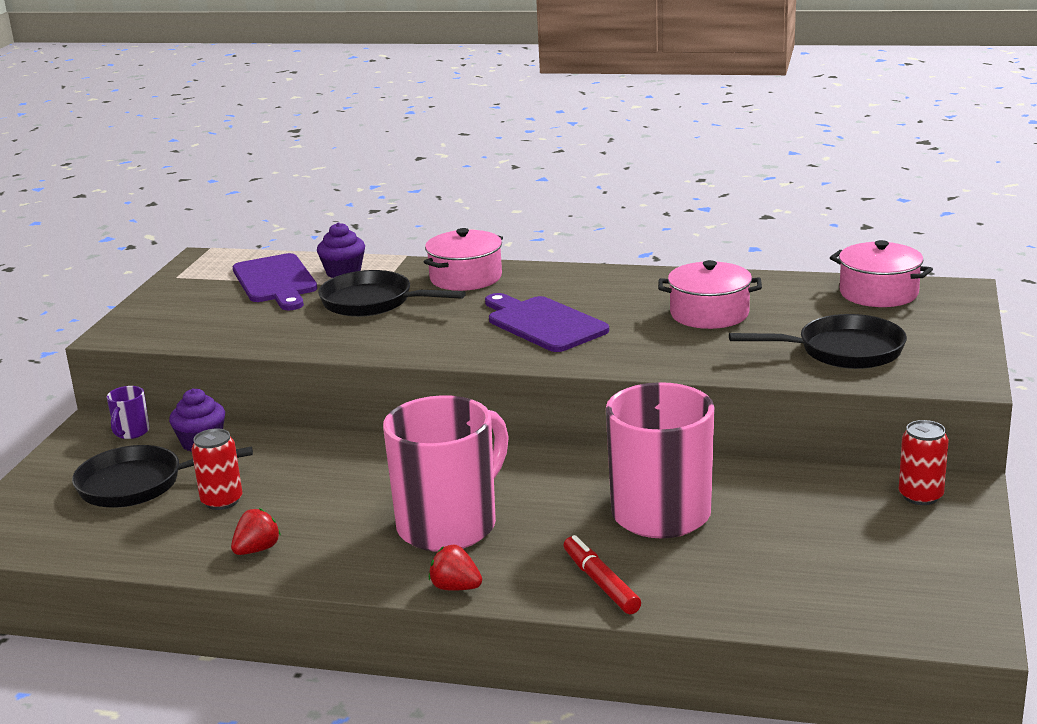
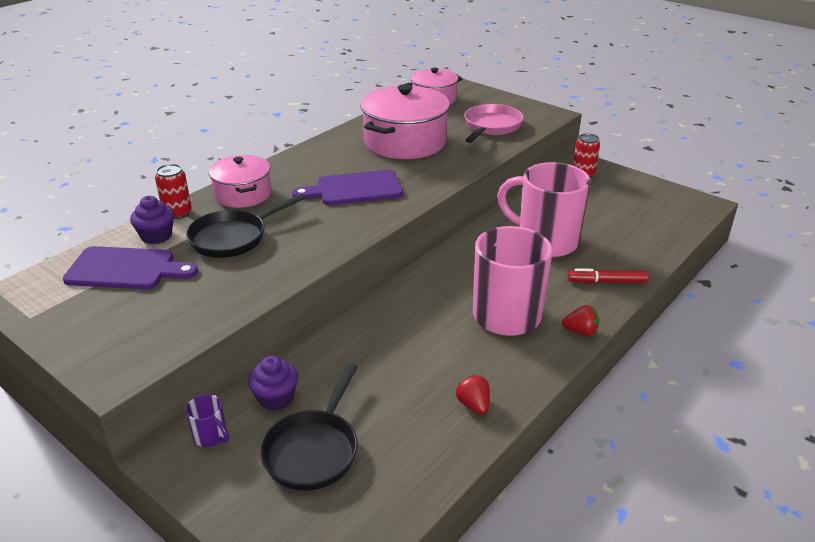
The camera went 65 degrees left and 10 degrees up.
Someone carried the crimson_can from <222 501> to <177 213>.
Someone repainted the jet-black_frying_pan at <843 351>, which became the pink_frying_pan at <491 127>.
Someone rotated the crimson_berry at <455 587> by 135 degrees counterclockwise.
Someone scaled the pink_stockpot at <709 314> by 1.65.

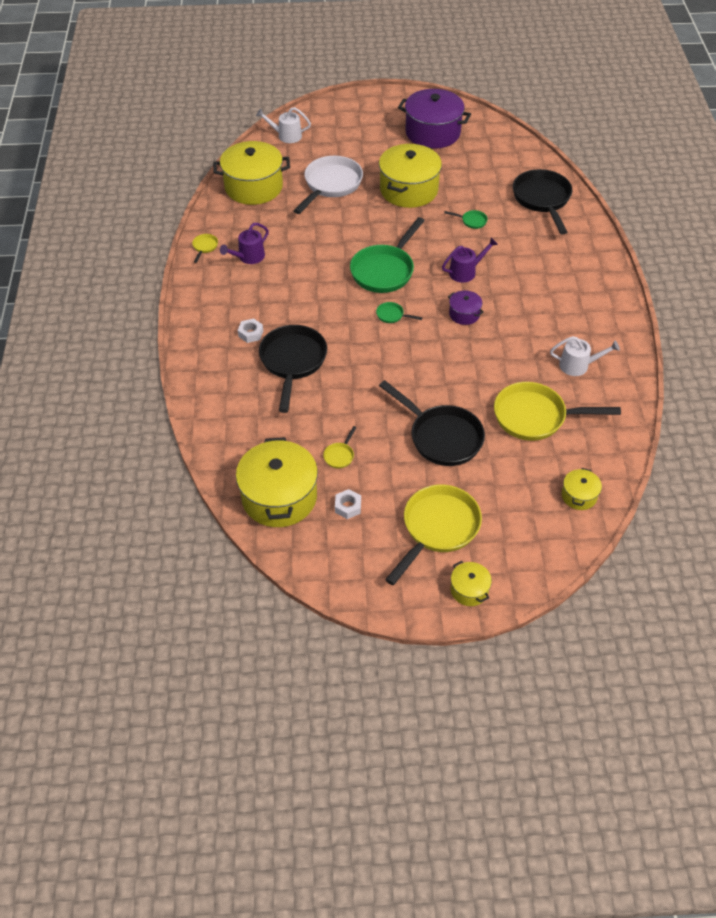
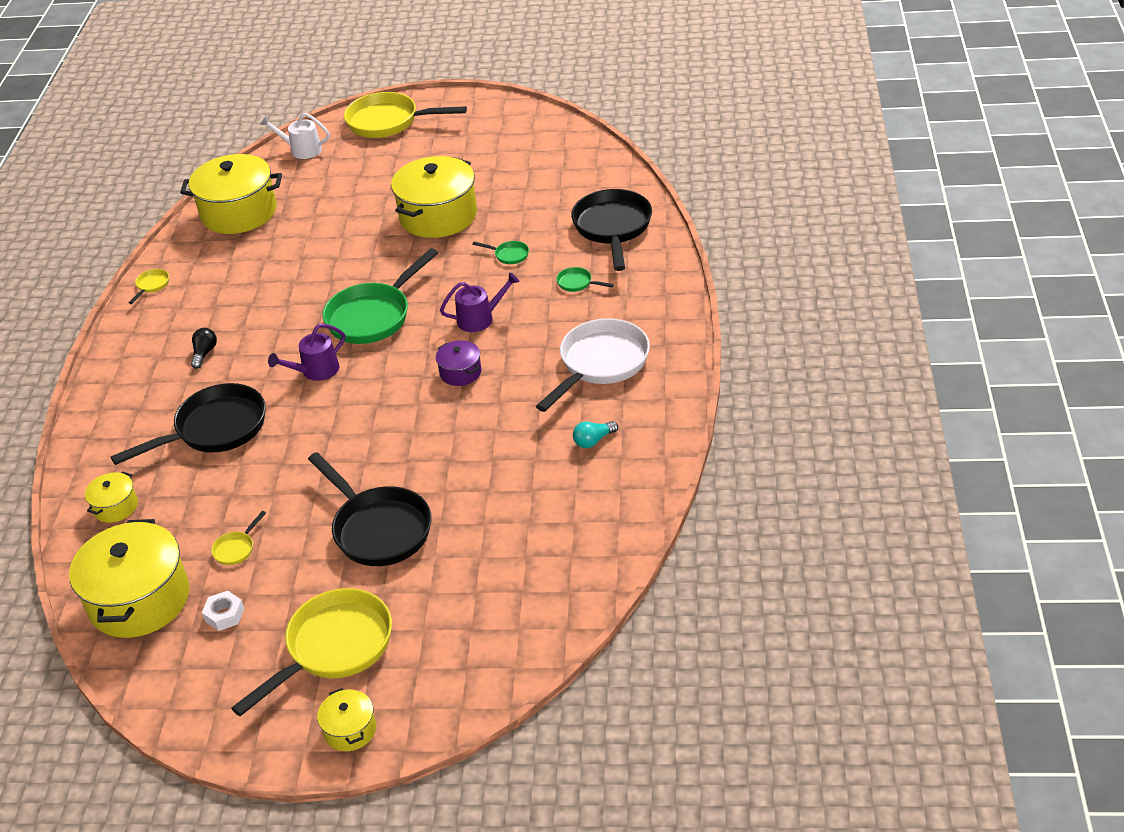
The camera went 10 degrees right and 10 degrees down.
Someone took away the pure_white_nut at <250 333>.
Someone took away the royal_purple_stockpot at <432 133>.
Someone put down the jet-black_bulb at <204 353>.
Someone carried the royal_purple_watering_can from <248 257> to <316 371>.
Someone carried the pure_white_frying_pan from <331 185> to <600 364>.
Someone carried the emerald_frying_pan from <392 315> to <577 283>.
Someone carried the golden_frying_pan from <535 417> to <388 122>.
Someone carried the golden_stockpot from <579 496> to <115 507>.
Someone swapped the pure_white_watering_can at <578 365> for the aqua_bulb at <593 440>.
Someone rotated the jet-black_frying_pan at <292 362> by 45 degrees clockwise.

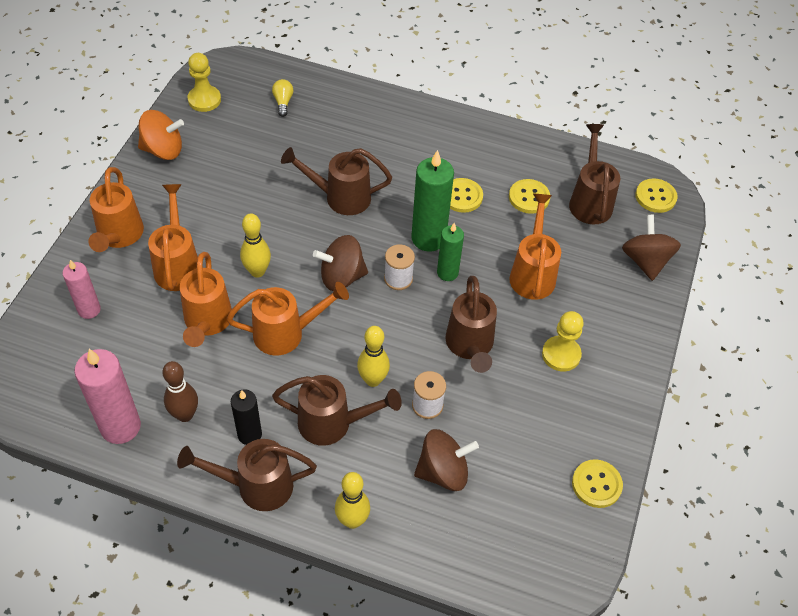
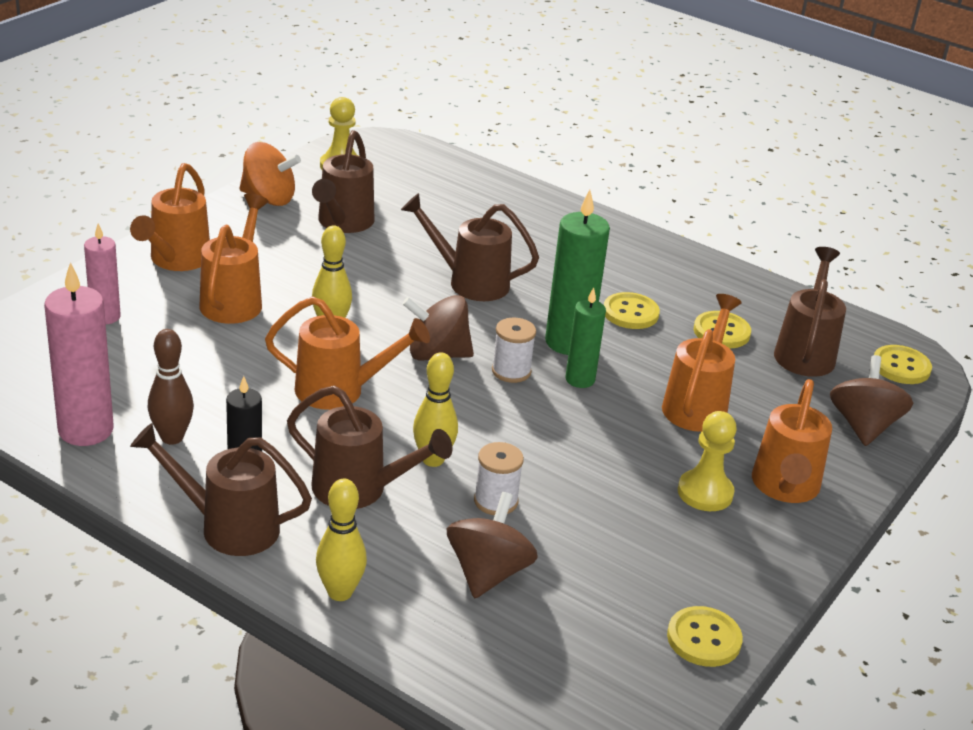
The camera went 15 degrees right and 20 degrees down.
Someone took away the golden_bulb at <283 102>.
Someone carried the orange_watering_can from <207 322> to <785 487>.
Someone carried the brown_watering_can from <470 345> to <343 223>.
Someone rotated the brown_whirligig at <443 471> by 75 degrees counterclockwise.

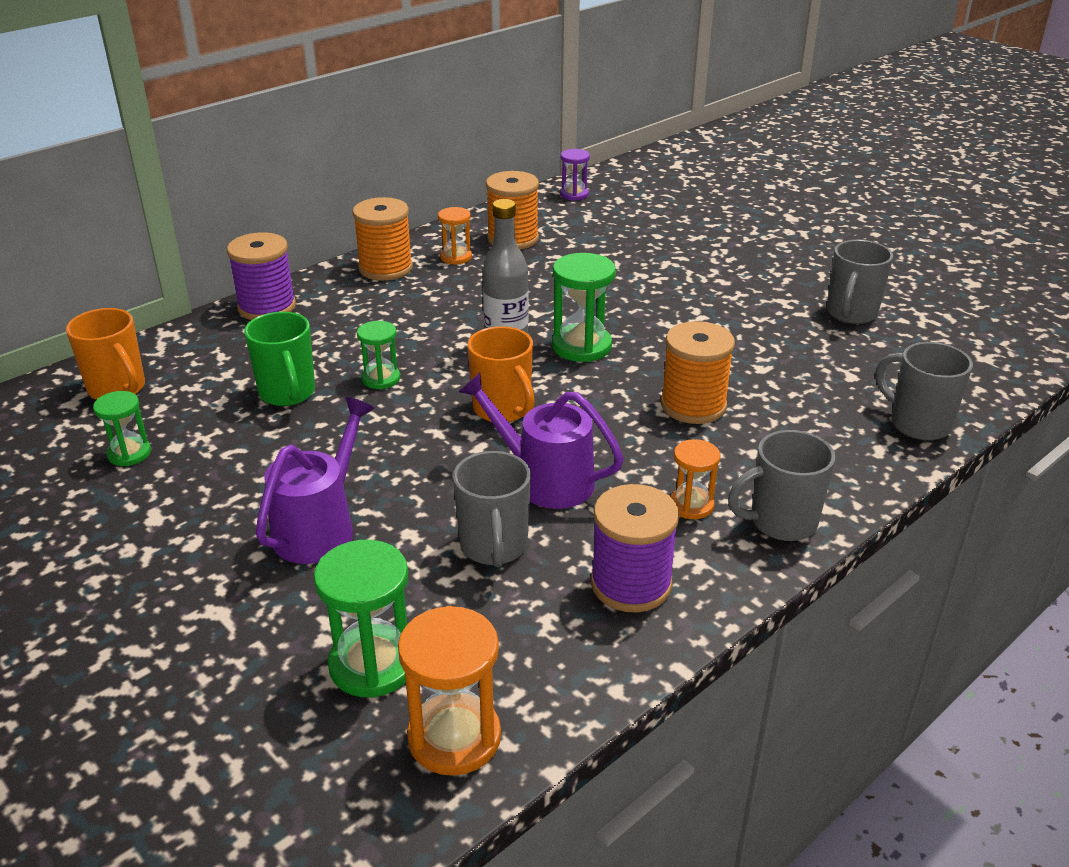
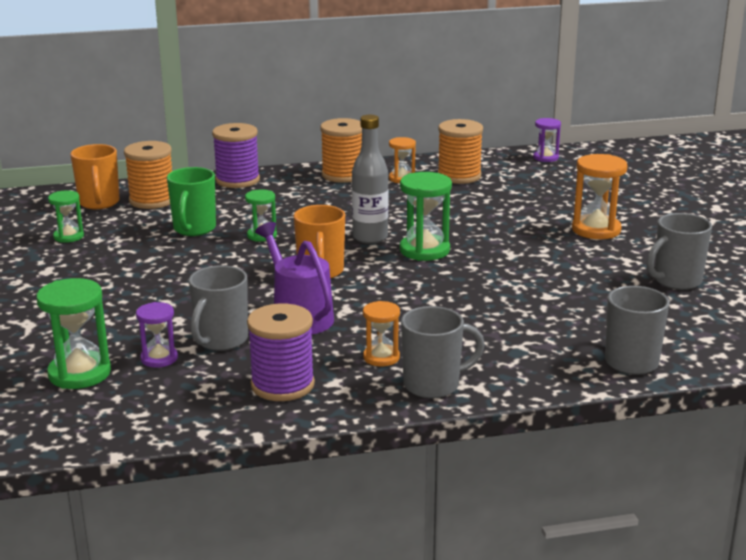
The camera went 30 degrees right and 10 degrees down.
Someone took away the royal_purple_watering_can at <320 527>.
Someone put down the royal_purple_hourglass at <159 358>.
Someone carried the orange_hourglass from <454 737> to <596 230>.
Someone carried the orange_bobbin from <693 405> to <152 200>.
Someone rotated the grey_coffee_mug at <781 522> by 150 degrees clockwise.

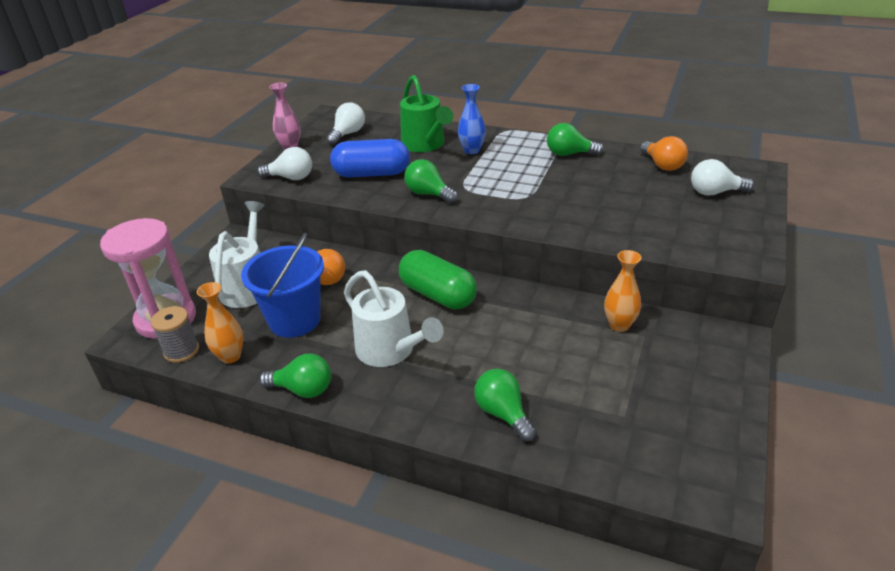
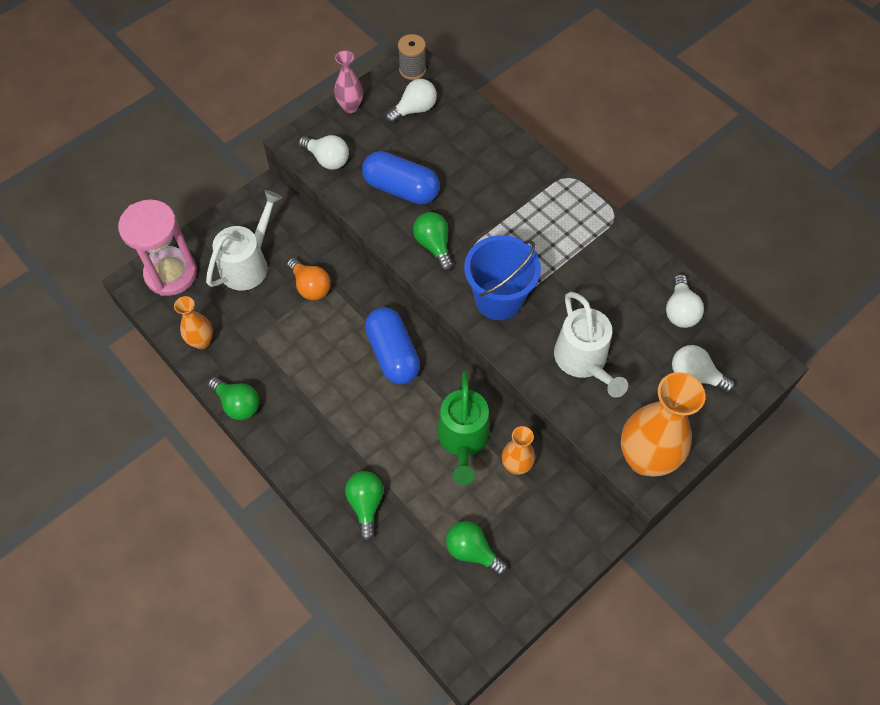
The camera went 25 degrees right and 25 degrees up.
Someone took away the royal_blue_flower_vase at <472 150>.
Someone put down the orange_flower_vase at <645 458>.
Someone carried the grey_bobbin from <181 351> to <412 70>.
Someone carried the royal_blue_bucket from <294 320> to <499 299>.
Someone carried the pure_white_watering_can from <391 351> to <584 361>.
Someone carried the emerald_watering_can from <425 145> to <463 440>.
Someone carried the emerald_bulb from <569 154> to <472 551>.
Someone repainted the emerald_pill_shape at <438 295>, which became the royal_blue_pill_shape at <393 354>.
Someone repainted the orange_bulb at <662 165>, which became the pure_white_bulb at <680 311>.

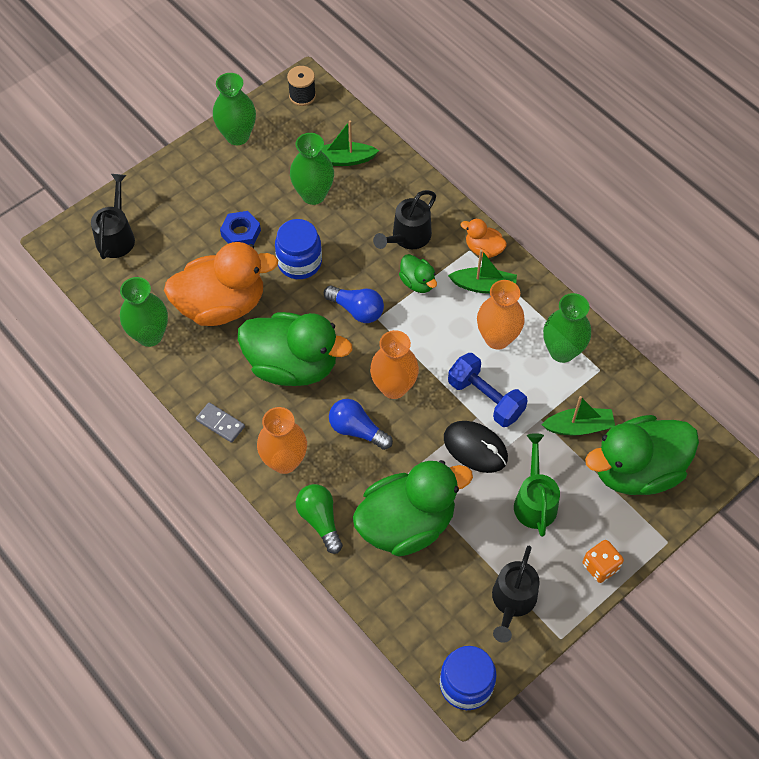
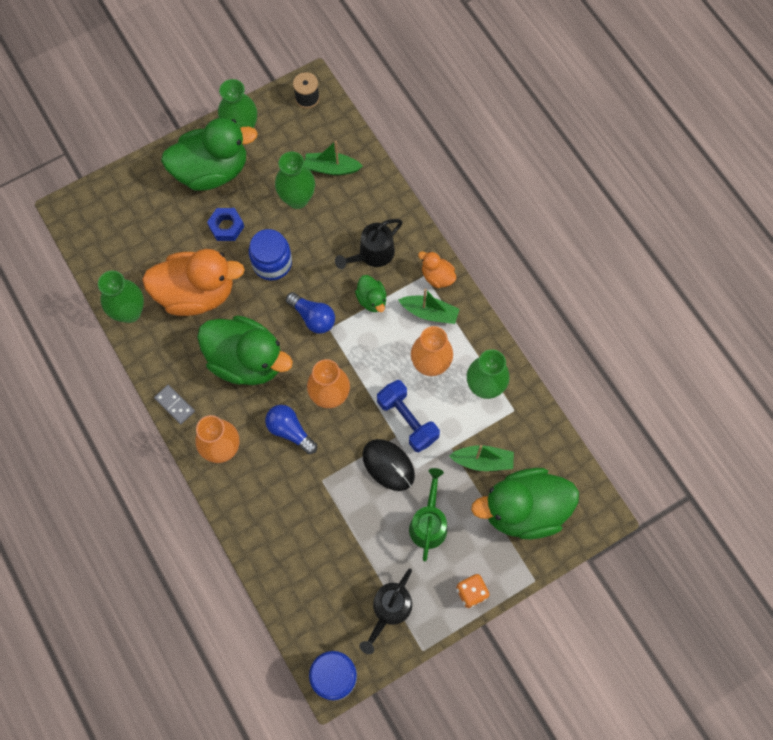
The camera went 10 degrees right and 10 degrees up.
Someone took away the jet-black_watering_can at <116 236>.
Someone took away the emerald_bulb at <320 520>.
Someone carried the emerald_toy_duck from <406 524> to <212 171>.

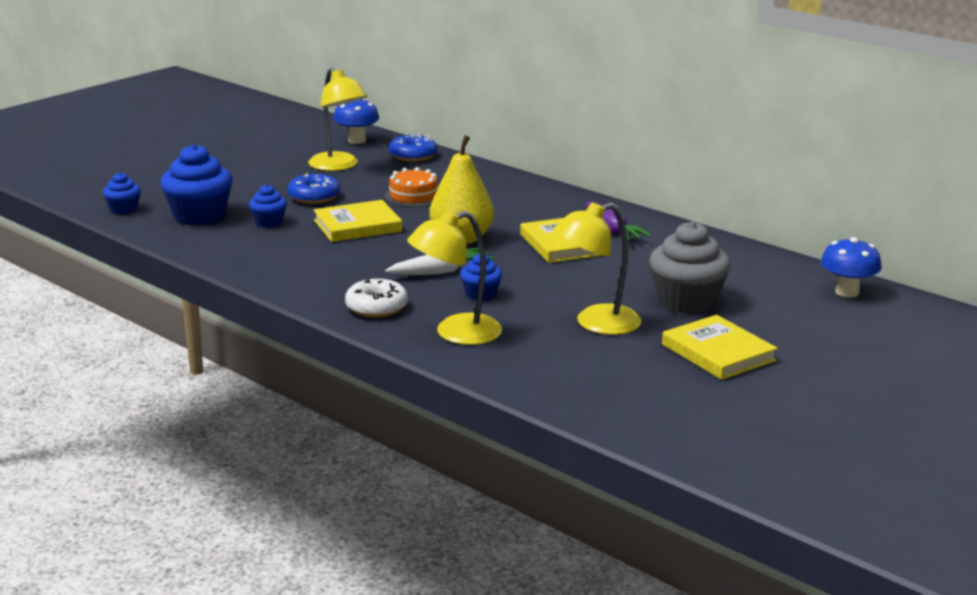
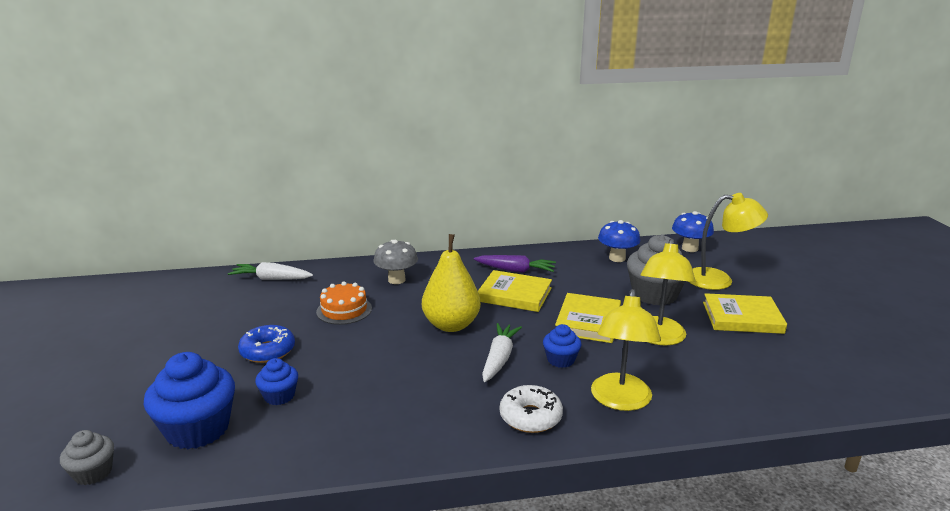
The camera went 50 degrees left and 0 degrees up.
Someone put down the grey_toadstool at <396 280>.
Someone carried the golden_lamp from <338 166> to <718 280>.
Someone carried the golden_hardback from <357 226> to <588 321>.
Someone carried the royal_blue_toadstool from <357 140> to <617 258>.
Someone swapped the royal_blue_glazed_donut at <413 156> for the pure_white_carrot at <271 279>.
Someone repainted the royal_blue_muffin at <123 209>, which became the grey_muffin at <93 473>.

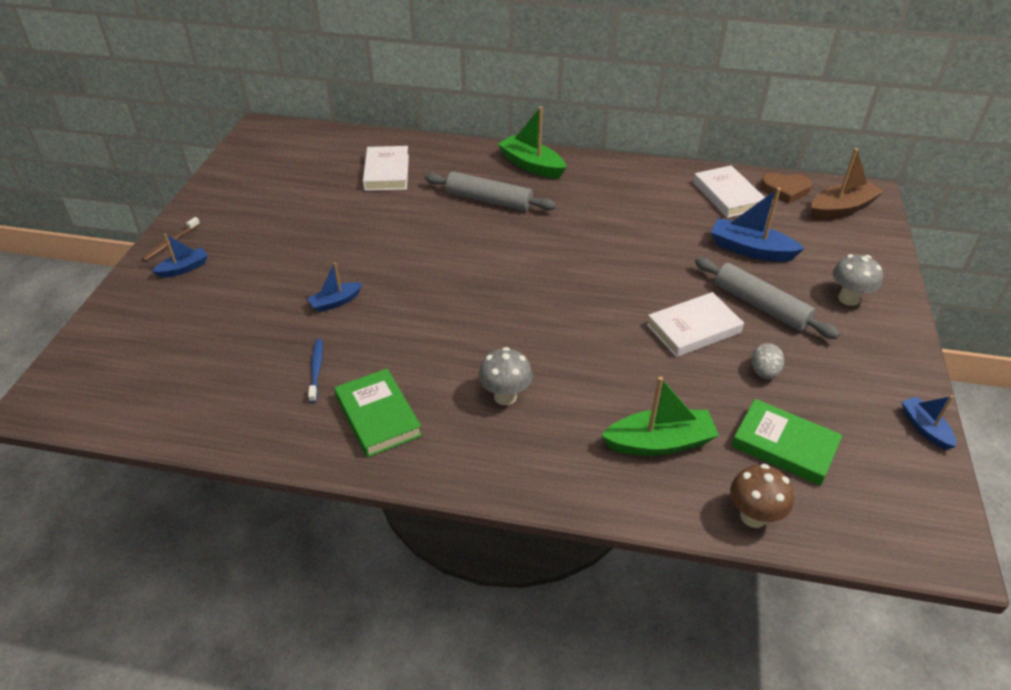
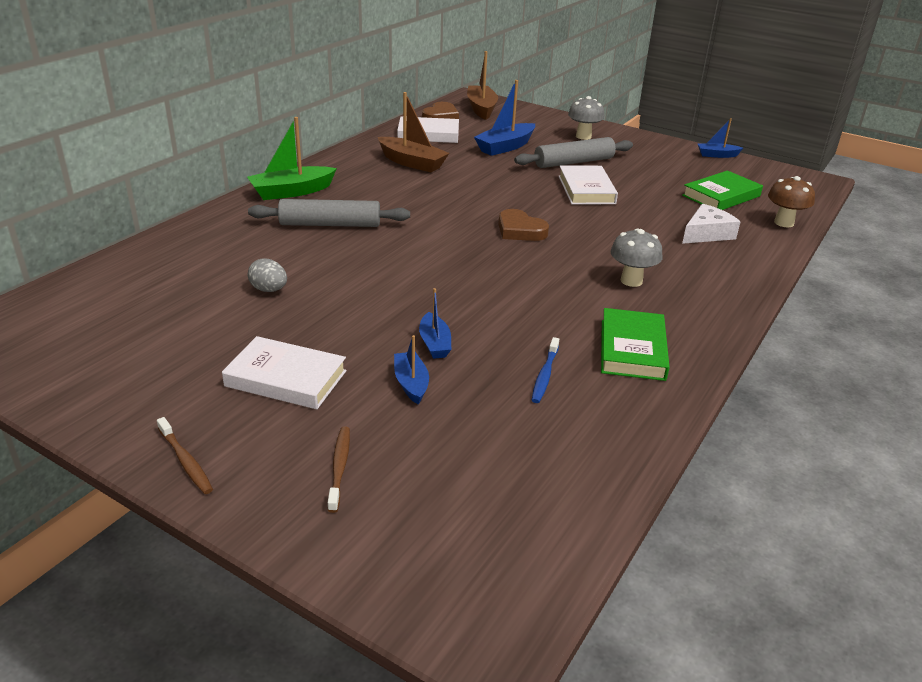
The camera went 70 degrees left and 10 degrees down.
Someone put down the brown_toothbrush at <339 468>.
Someone put down the brown_boat at <412 163>.
Someone put down the brown_heart_shape at <520 230>.
Someone carried the royal_blue_boat from <184 268> to <411 384>.
Someone carried the pure_white_hardback from <387 172> to <286 378>.
Someone carried the grey_toy_egg from <764 372> to <269 290>.
Someone swapped the emerald_boat at <659 443> for the pure_white_cheese at <706 234>.
Someone rotated the royal_blue_toothbrush at <316 370> by 90 degrees counterclockwise.
Someone rotated the emerald_hardback at <378 416> by 75 degrees counterclockwise.
Someone rotated the grey_rolling_pin at <489 200> by 45 degrees clockwise.

